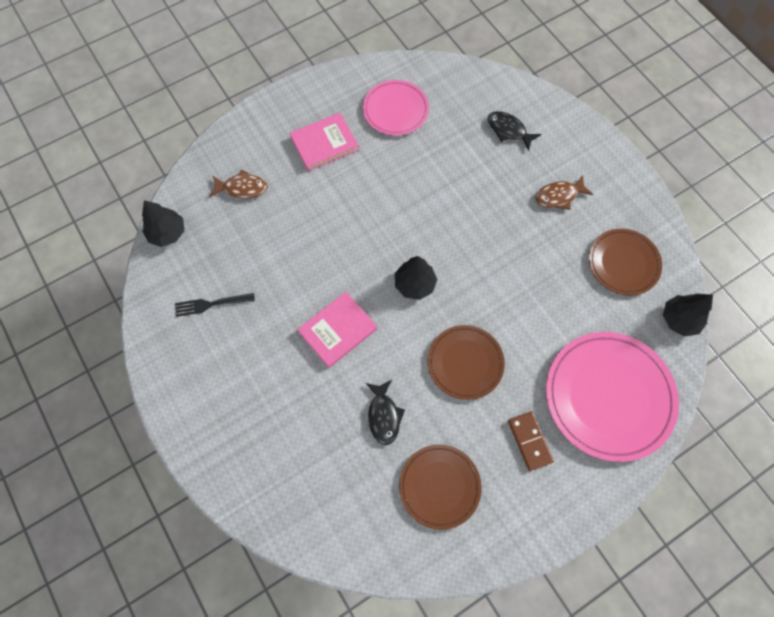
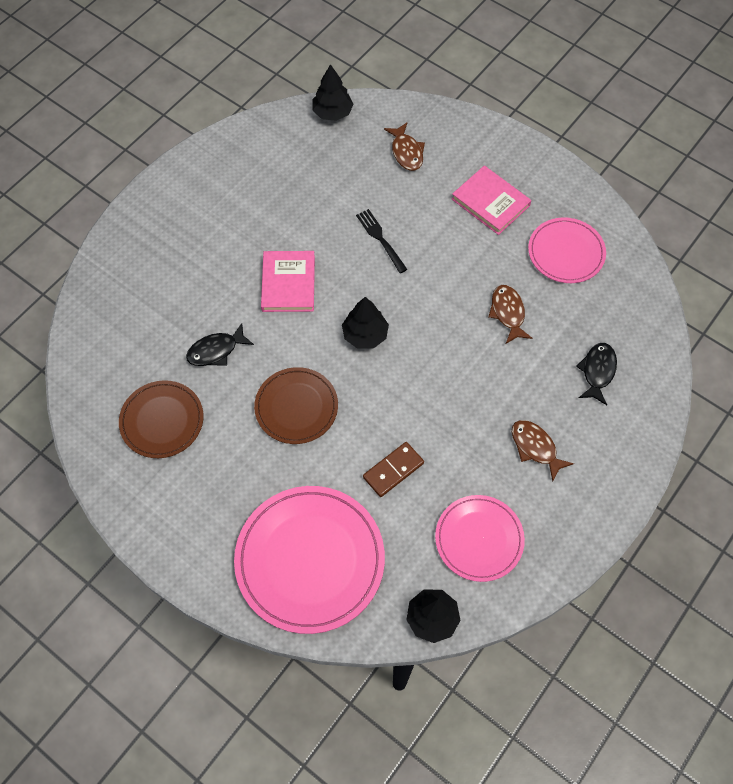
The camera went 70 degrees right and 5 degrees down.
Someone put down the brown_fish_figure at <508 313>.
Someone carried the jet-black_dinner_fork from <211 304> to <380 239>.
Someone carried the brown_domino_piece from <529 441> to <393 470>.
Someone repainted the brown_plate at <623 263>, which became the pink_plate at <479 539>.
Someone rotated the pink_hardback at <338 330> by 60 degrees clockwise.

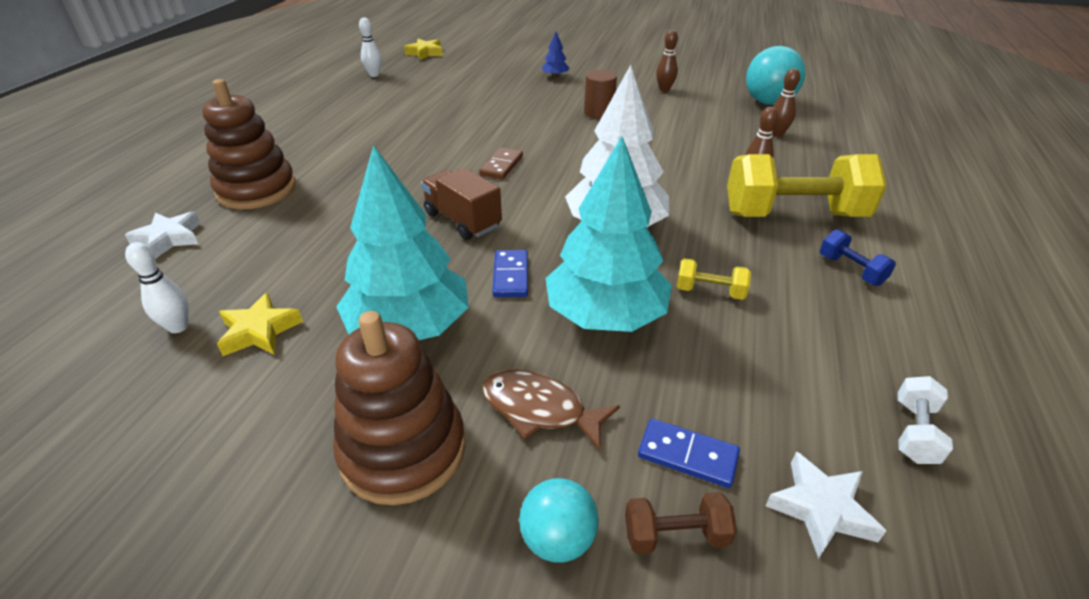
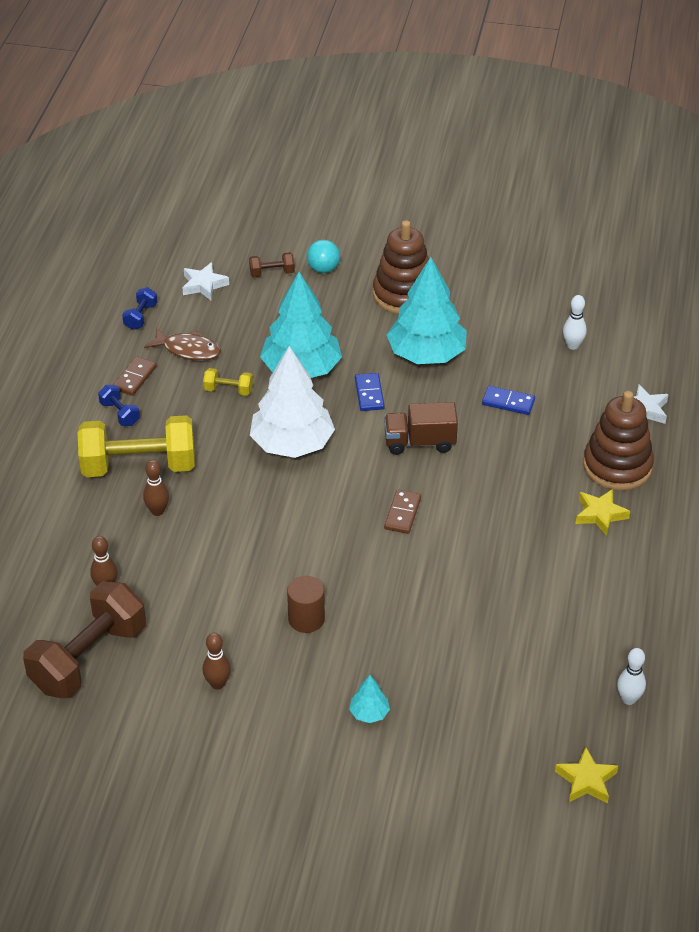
The camera went 175 degrees right and 5 degrees up.
Someone put down the brown_domino_piece at <134 378>.
Someone carried the golden_star_shape from <259 331> to <600 515>.
Someone carried the brown_fish_figure from <539 409> to <188 350>.
Someone carried the royal_blue_domino_piece from <687 455> to <508 402>.
Someone swapped the aqua_sphere at <768 102> for the brown_free_weight at <89 658>.
Someone repainted the royal_blue_toy_tree at <555 76>, which became the aqua_toy_tree at <369 713>.
Someone repainted the pure_white_free_weight at <914 432>, which became the royal_blue_free_weight at <141 317>.
Someone rotated the brown_truck at <462 220> by 135 degrees clockwise.

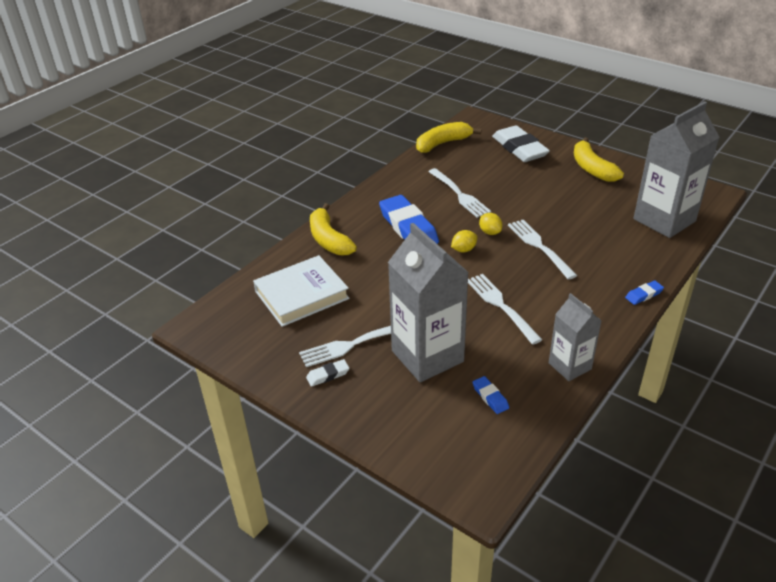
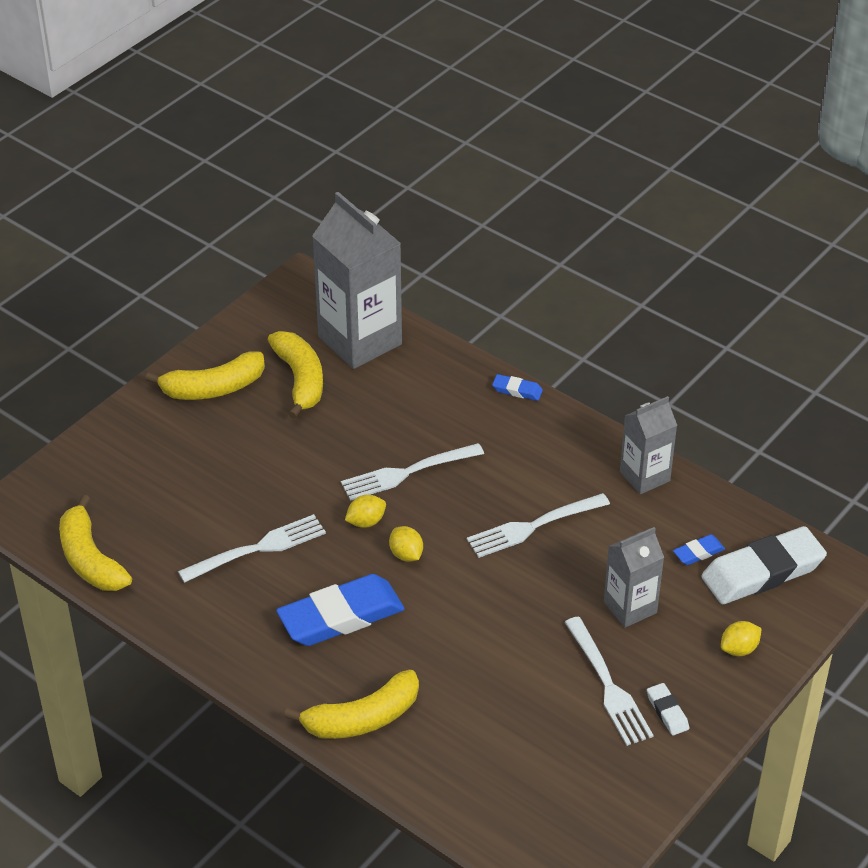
The camera went 90 degrees left and 5 degrees up.
Someone took away the pure_white_hardback at <301 295>.
Someone put down the golden_toy_banana at <300 380>.
Someone put down the golden_toy_lemon at <739 649>.
Someone carried the pure_white_pencil_eraser from <519 148> to <762 572>.
Someone rotated the royal_blue_pencil_eraser at <644 295> by 45 degrees counterclockwise.
Someone scaled the grey_carton at <427 356> by 0.57.

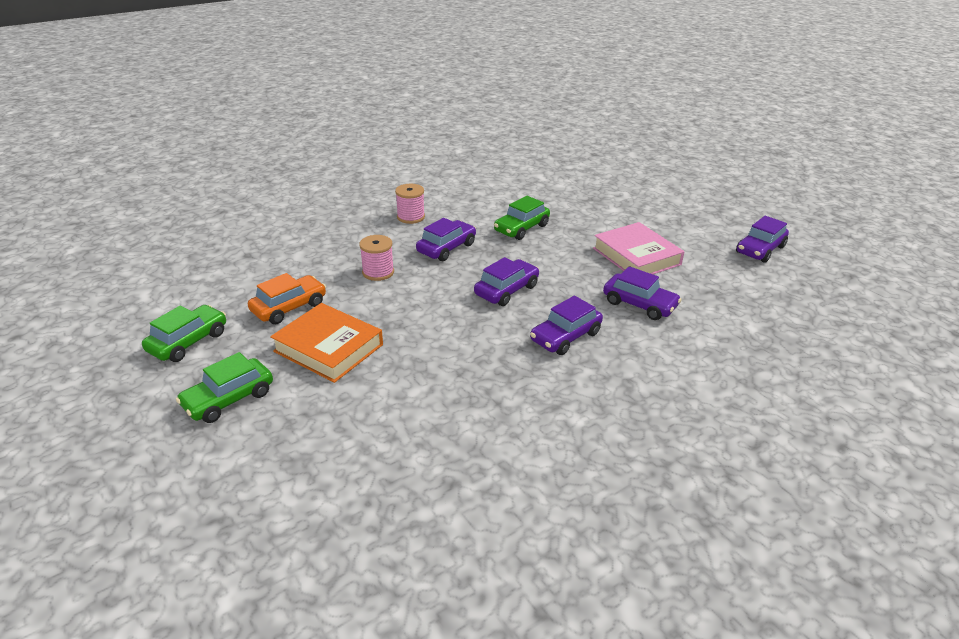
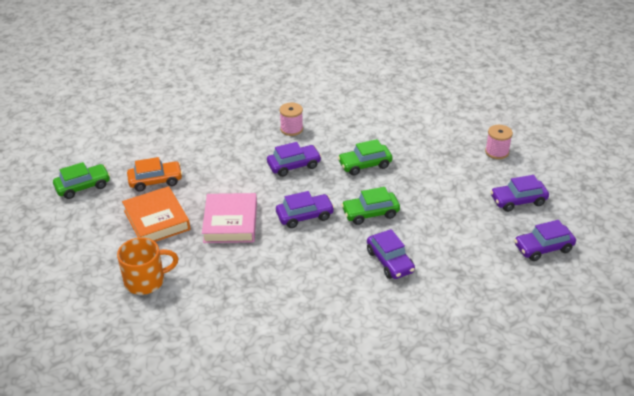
The camera went 30 degrees right and 5 degrees up.
Someone put down the orange_coffee_mug at <146 281>.
Someone carried the emerald_toy_car from <229 399> to <370 213>.
Someone carried the pink_bobbin from <378 272> to <497 152>.
Someone carried the royal_purple_toy_car from <565 337> to <518 201>.
Someone carried the pink_hardback from <636 256> to <230 222>.

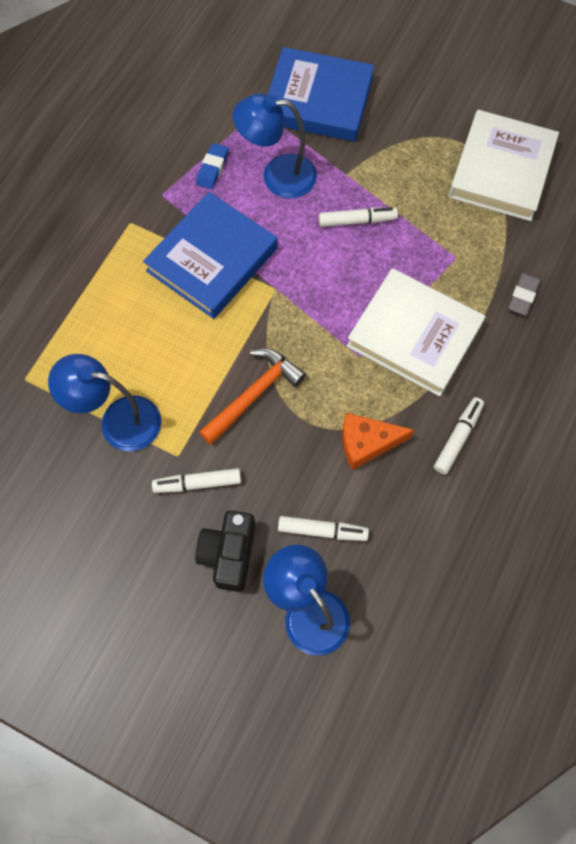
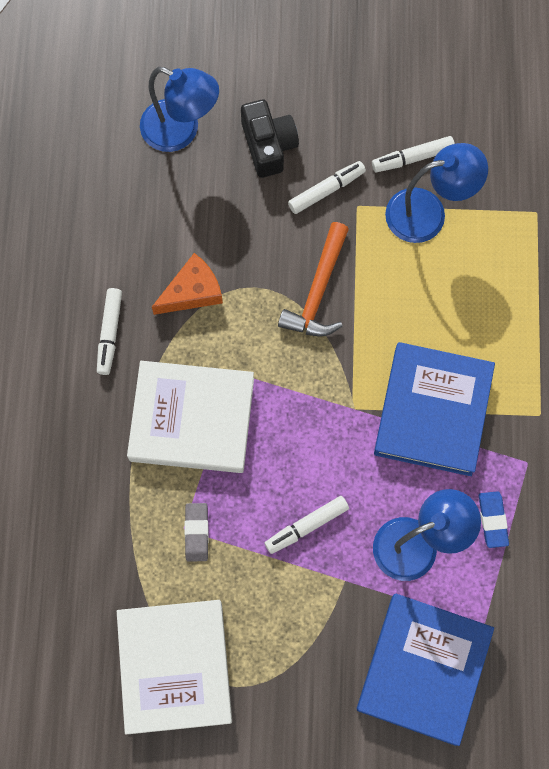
The camera went 155 degrees right and 5 degrees up.
Someone carried the pure_white_felt_pen from <322 530> to <412 158>.
Someone carried the grey_pencil_eraser from <523 295> to <196 533>.
Someone rotated the royal_blue_hardback at <318 100> by 60 degrees counterclockwise.

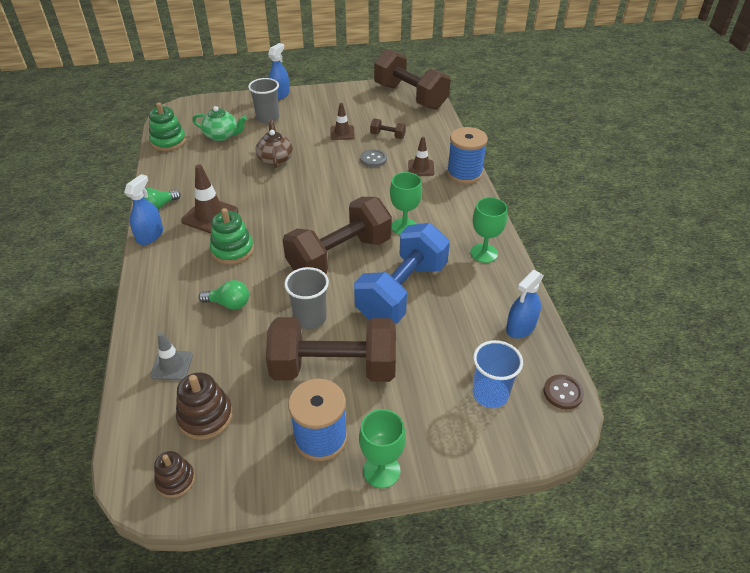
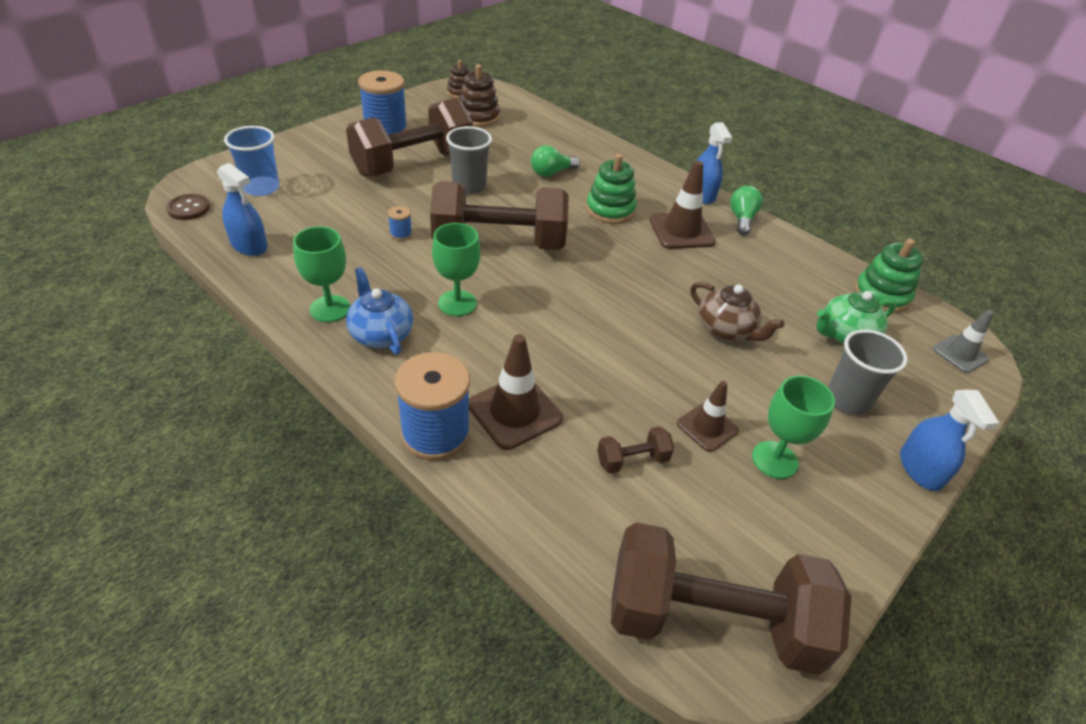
The camera went 140 degrees right and 0 degrees up.
Someone took away the grey_shirt_button at <373 159>.
Someone put down the royal_blue_china_teapot at <381 334>.
Someone carried the grey_traffic_cone from <172 365> to <960 354>.
Someone carried the emerald_wine_glass from <381 471> to <774 460>.
Someone swapped the royal_blue_free_weight at <402 292> for the royal_blue_bobbin at <401 234>.
Someone rotated the brown_free_weight at <339 256> by 75 degrees clockwise.
Someone rotated the royal_blue_sprayer at <520 327> by 120 degrees clockwise.
Someone scaled the brown_traffic_cone at <421 168> by 1.56.

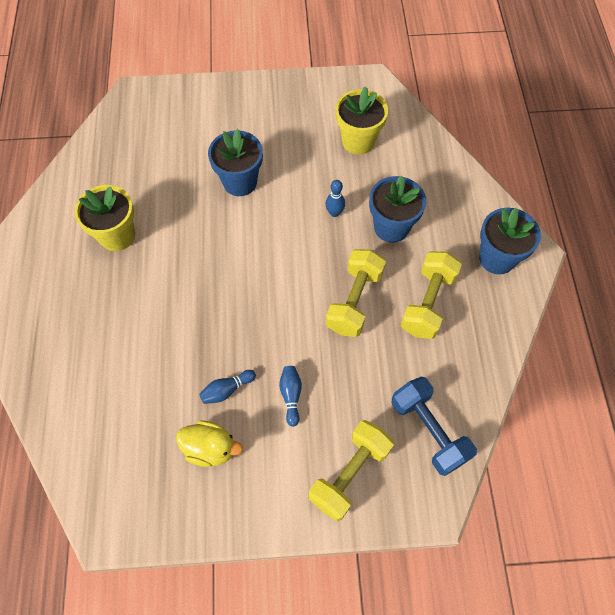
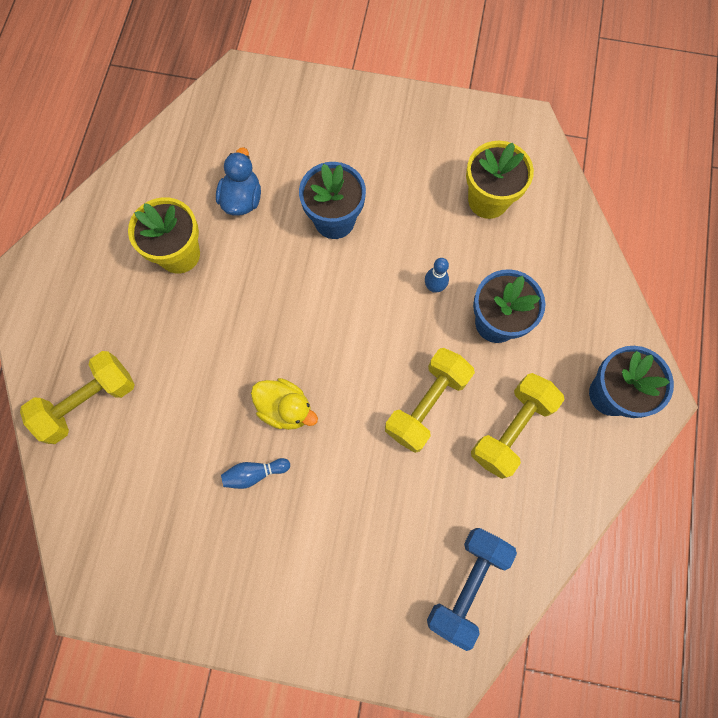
The camera went 15 degrees right and 10 degrees up.
Someone took away the royal_blue_tenpin at <291 396>.
Someone put down the royal_blue_toy_duck at <242 199>.
Someone carried the golden_toy_duck from <210 448> to <285 408>.
Someone carried the golden_free_weight from <349 474> to <88 402>.
Someone rotated the royal_blue_free_weight at <429 430> by 45 degrees clockwise.

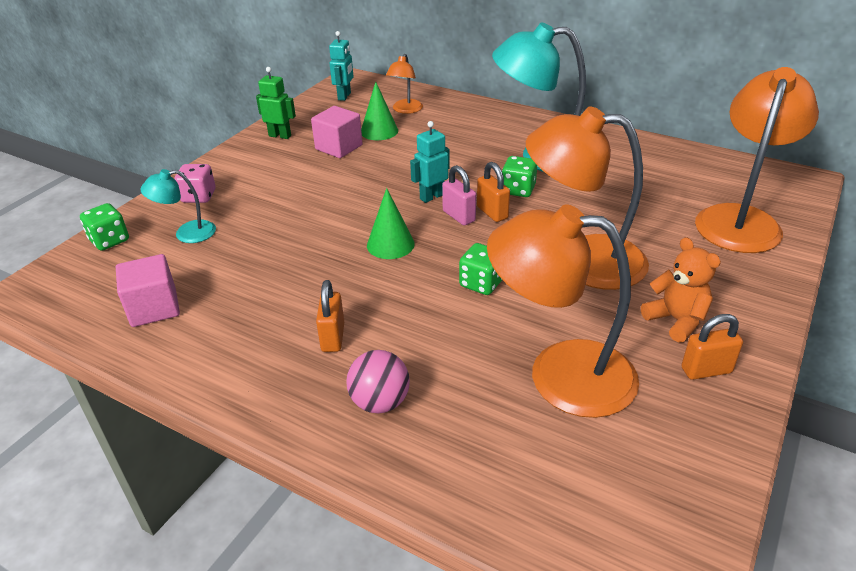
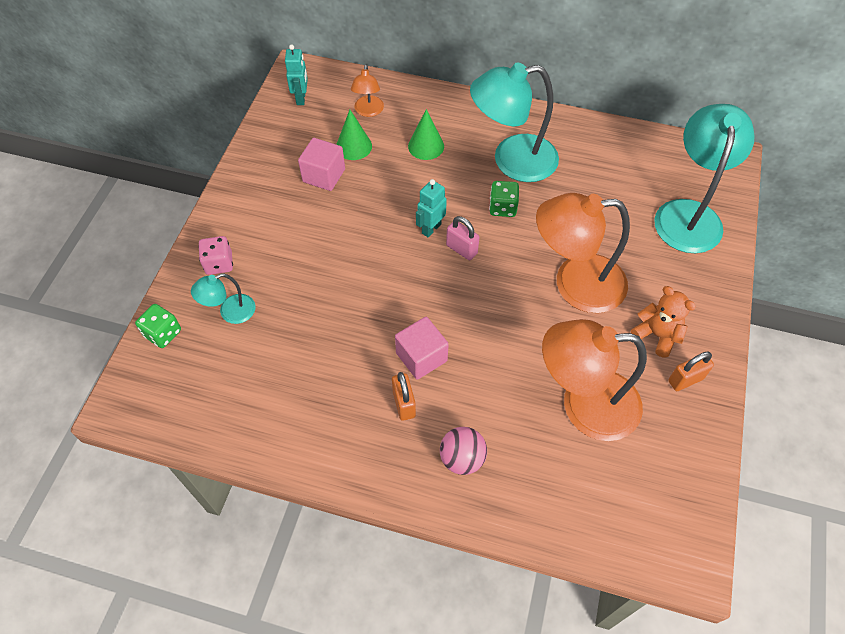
The camera went 15 degrees left and 20 degrees up.
Someone took away the emerald_robot at <280 135>.
Someone took away the emerald_dice at <481 283>.
Someone took away the orange_lock at <492 213>.
Someone carried the pink_cube from <154 308> to <421 357>.
Someone carried the emerald_cone_shape from <390 244> to <426 146>.
Someone repainted the orange_lamp at <740 219>, which became the aqua_lamp at <688 214>.

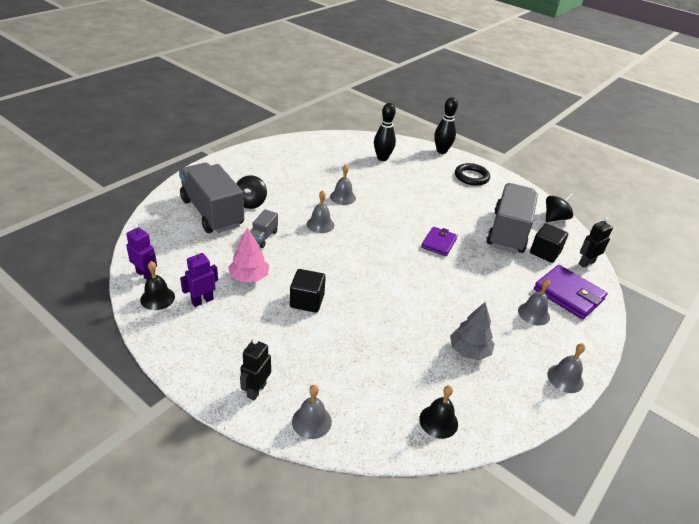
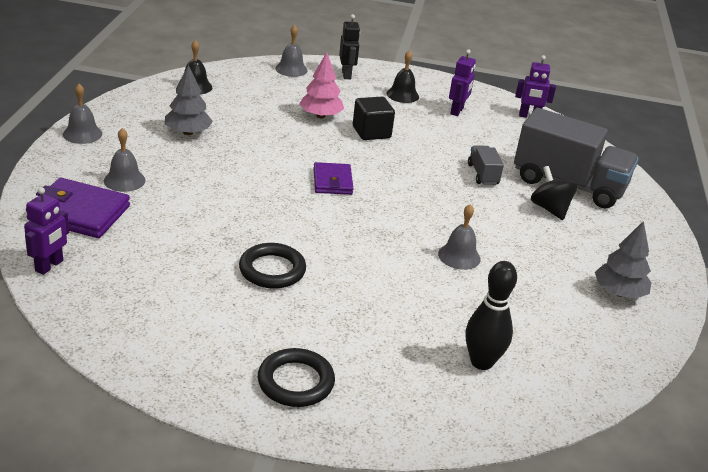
The camera went 150 degrees right and 5 degrees down.
Someone took away the grey_school_bell at <320 224>.
Someone took away the jet-black_tenpin at <441 151>.
Someone took away the grey_truck at <508 232>.
Someone took away the jet-black_cube at <545 252>.
Someone took away the jet-black_whirligig at <555 218>.
Someone put down the jet-black_hoop at <272 270>.
Someone put down the grey_toy_tree at <618 292>.
Someone carried the jet-black_school_bell from <157 298> to <402 95>.
Someone carried the pink_toy_tree from <249 277> to <320 116>.
Someone carried the royal_purple_card_wallet from <439 243> to <332 182>.
Someone repainted the jet-black_robot at <586 263>, which became the royal_purple_robot at <49 266>.

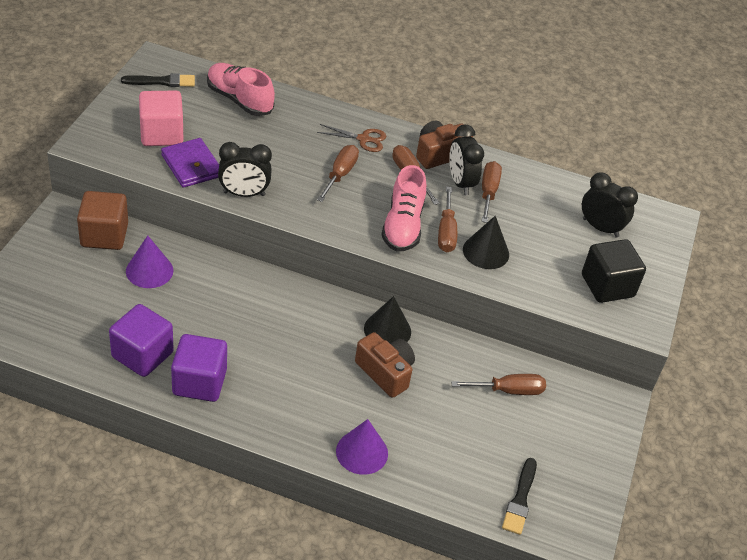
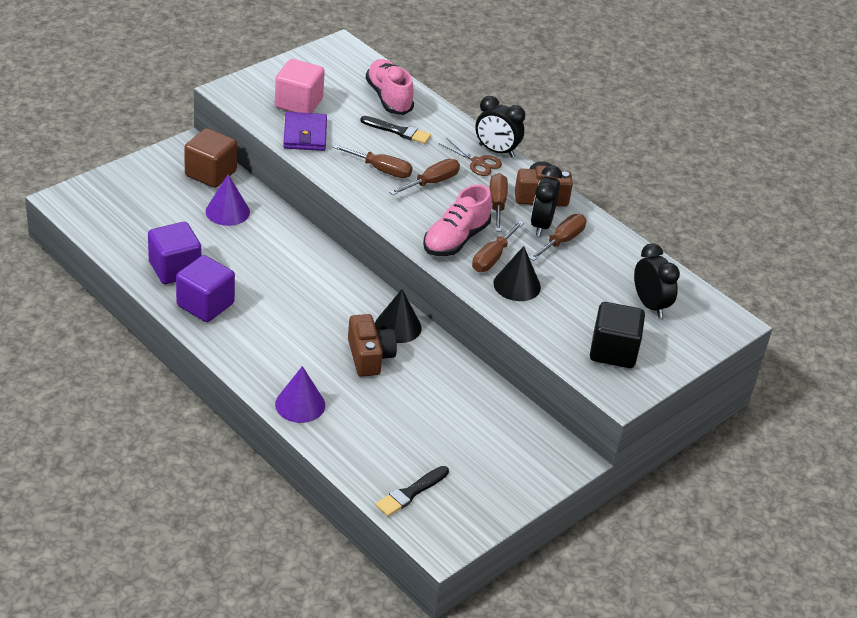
The camera went 30 degrees right and 5 degrees down.
Someone carried the jet-black_paintbrush from <162 81> to <398 131>.
Someone carried the jet-black_clock from <244 194> to <496 151>.
Someone carried the brown_hand_screwdriver from <508 390> to <381 170>.

